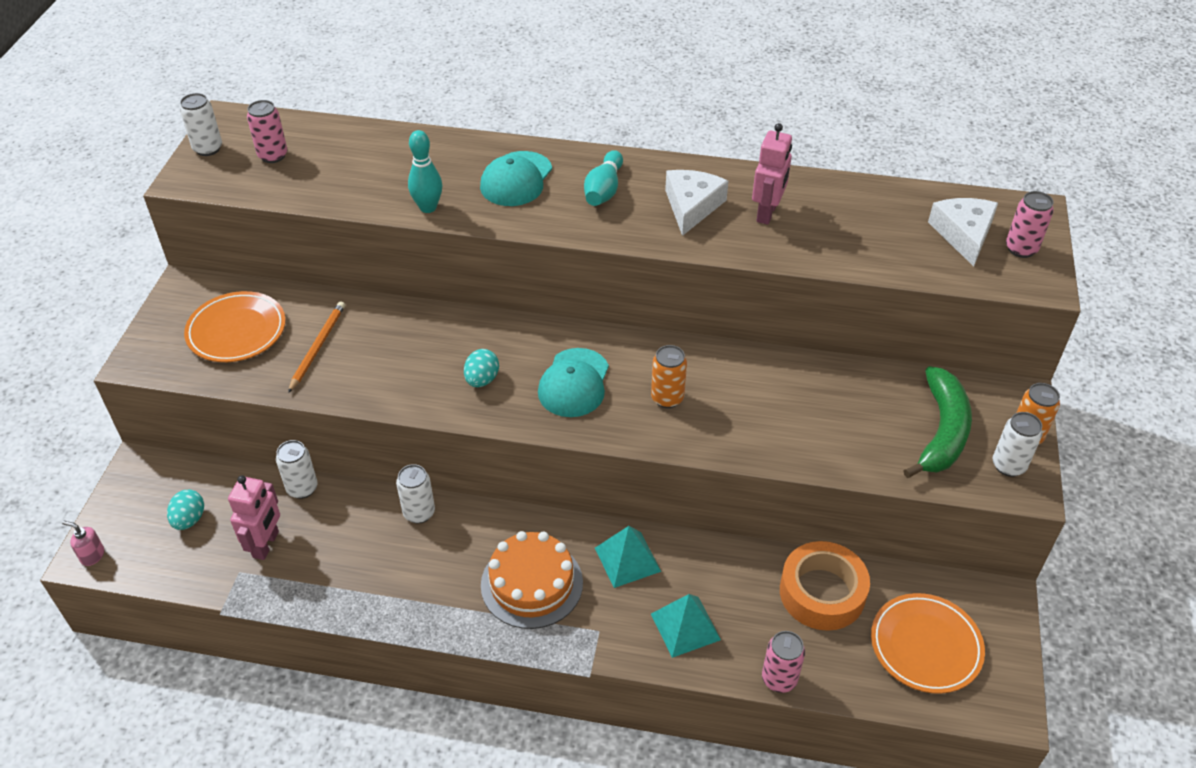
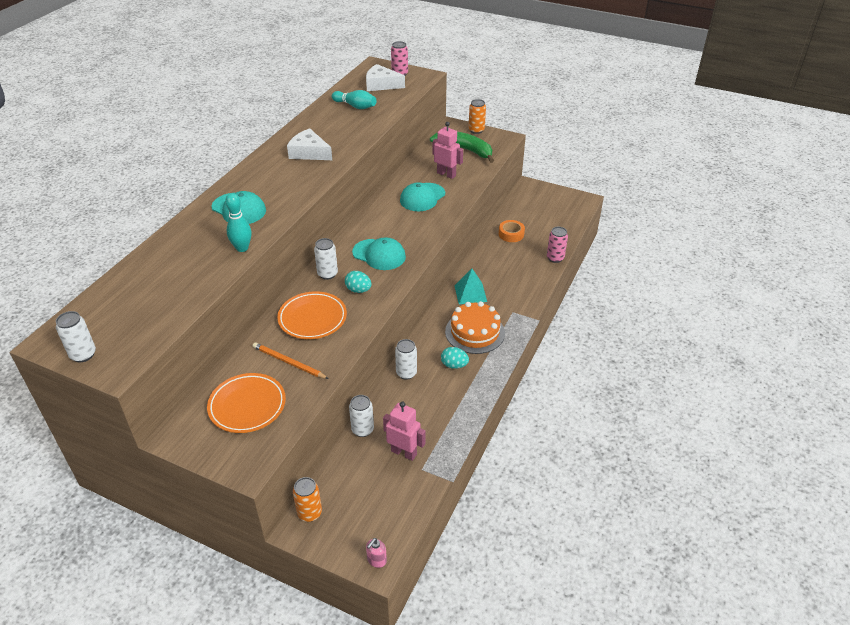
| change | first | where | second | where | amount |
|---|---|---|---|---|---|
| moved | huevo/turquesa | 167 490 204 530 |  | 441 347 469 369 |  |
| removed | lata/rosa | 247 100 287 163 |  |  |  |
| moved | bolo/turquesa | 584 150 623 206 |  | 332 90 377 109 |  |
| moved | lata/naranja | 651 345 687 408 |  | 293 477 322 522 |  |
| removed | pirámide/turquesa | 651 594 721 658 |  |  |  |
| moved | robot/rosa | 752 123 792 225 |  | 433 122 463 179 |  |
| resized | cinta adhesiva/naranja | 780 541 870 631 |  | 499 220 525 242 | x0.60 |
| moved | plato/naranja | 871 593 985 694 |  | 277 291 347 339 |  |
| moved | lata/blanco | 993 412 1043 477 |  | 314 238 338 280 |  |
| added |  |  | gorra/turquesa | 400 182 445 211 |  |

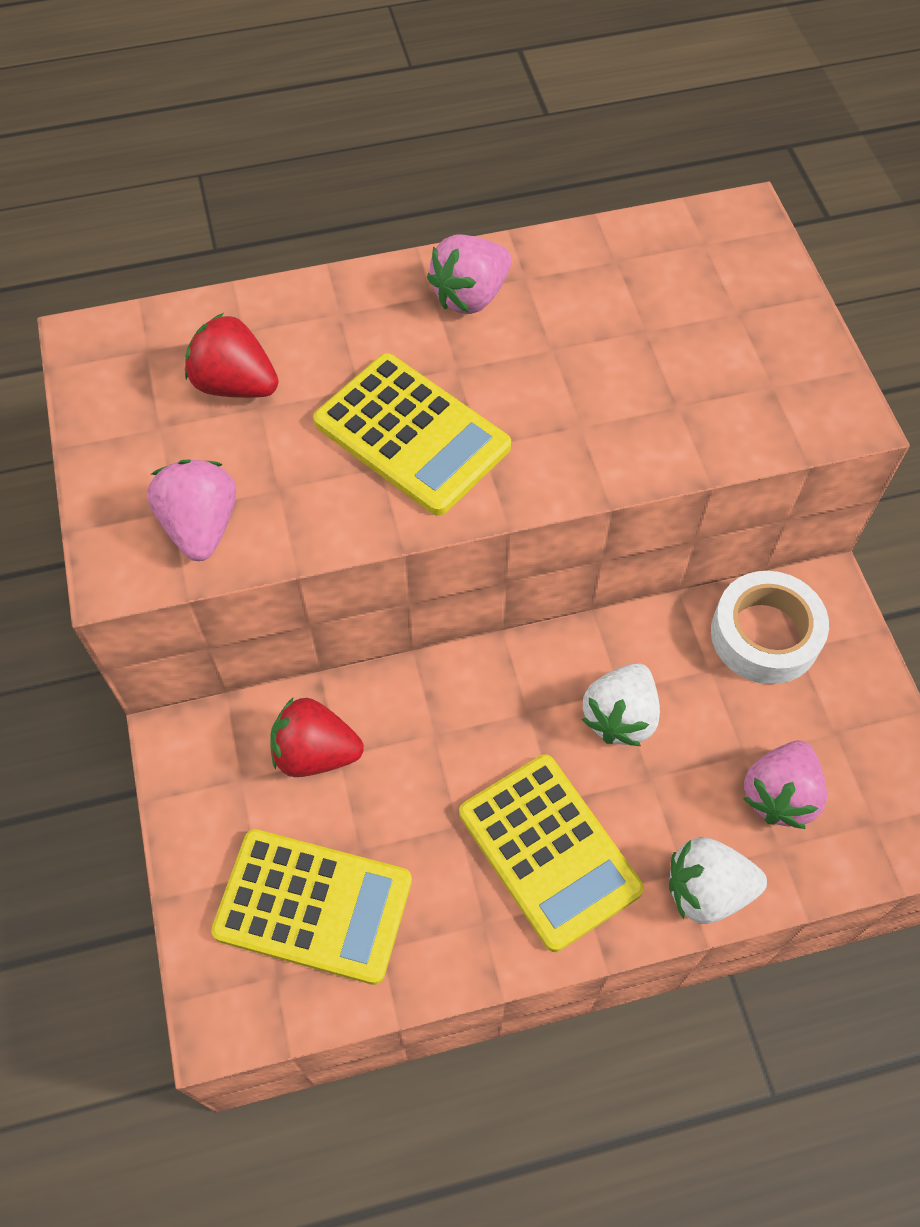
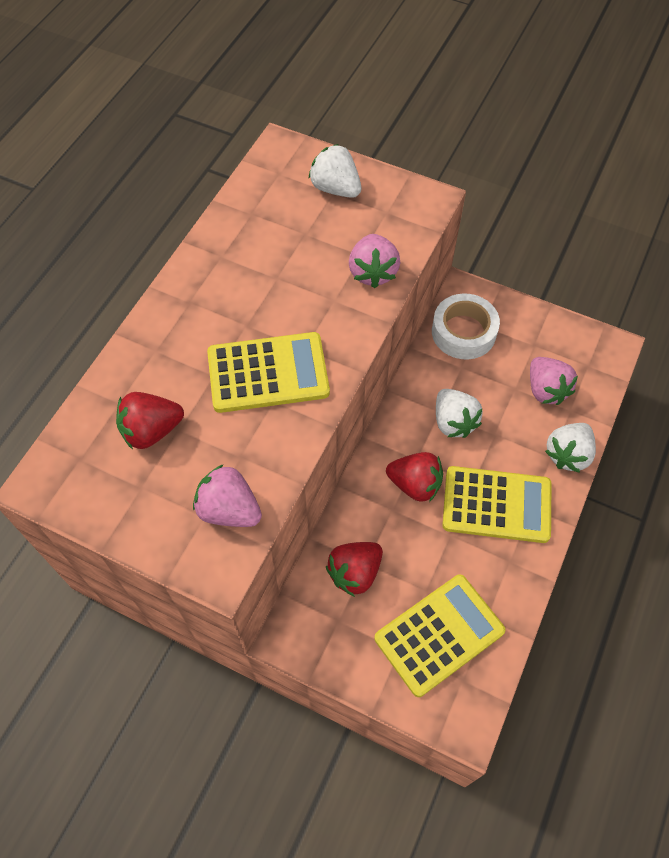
| change | first | where | second | where | amount |
|---|---|---|---|---|---|
| moved | fresa/rosa | 427 234 511 314 |  | 349 234 400 288 |  |
| added |  |  | fresa/blanco | 309 144 361 198 |  |
| added |  |  | fresa/rojo | 386 452 443 502 |  |

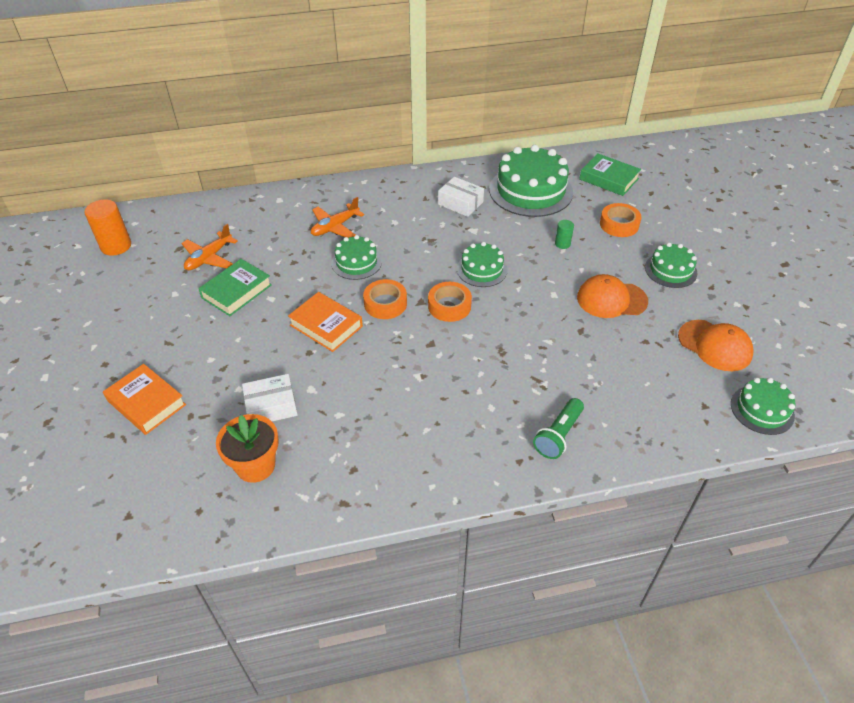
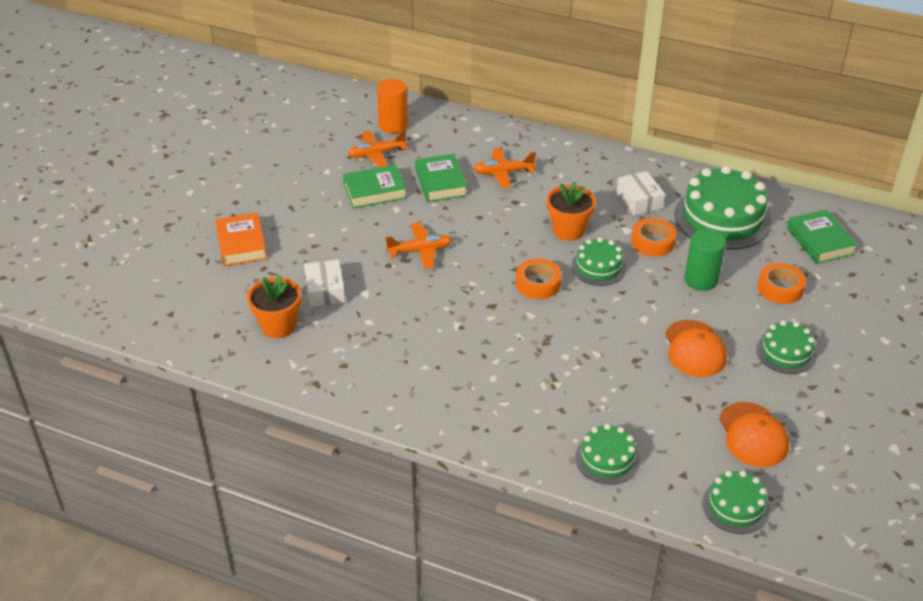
| change | first | where | second | where | amount |
|---|---|---|---|---|---|
| moved | cilindro/naranja | 84 199 131 256 |  | 377 79 408 133 |  |
| turned | caja/blanco | 242 374 298 421 |  | 304 259 345 307 | 60 degrees clockwise |
| replaced | libro/naranja | 288 292 363 352 | avión/naranja | 385 223 452 269 |  |
| moved | tarta/verde | 331 235 382 280 |  | 575 424 640 485 |  |
| moved | cinta adhesiva/naranja | 363 279 407 319 |  | 631 218 676 257 |  |
| removed | lámpara de mano/verde | 533 398 584 459 |  |  |  |
| resized | cilindro/verde | 555 220 574 249 |  | 684 229 726 291 | x1.90 |
| turned | gorra/naranja | 577 274 648 318 |  | 665 320 727 377 | 135 degrees counterclockwise |
| added |  |  | libro/verde | 415 154 467 202 |  |
| added |  |  | maceta/naranja | 547 181 596 241 |  |

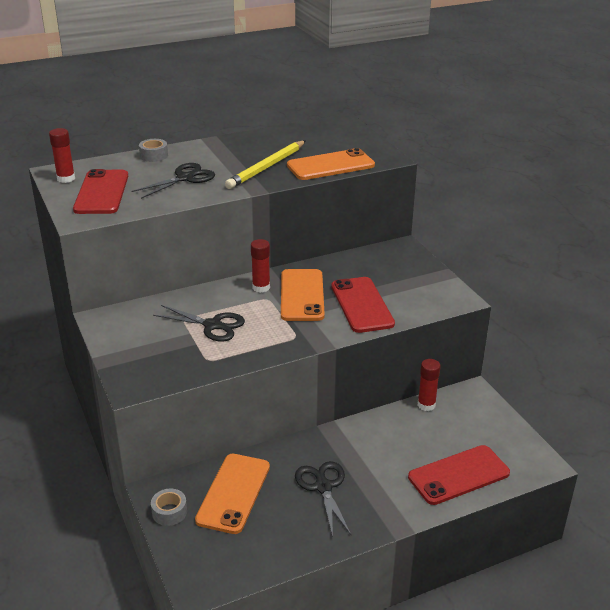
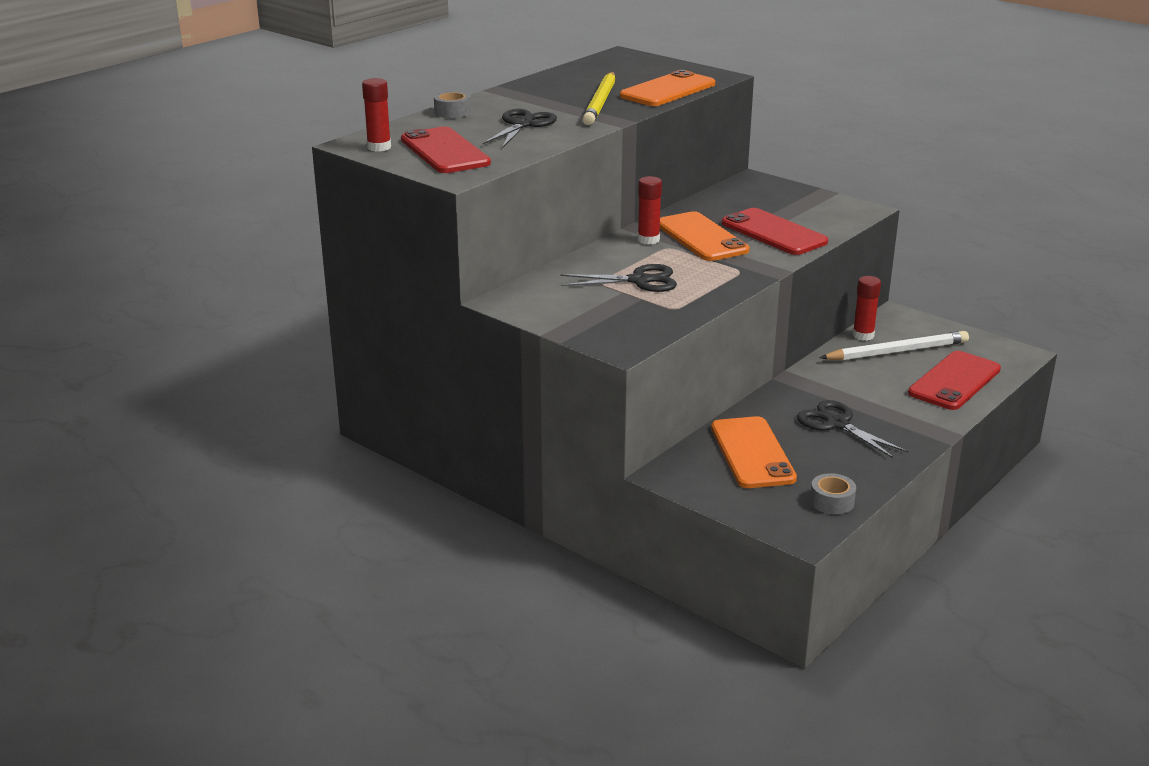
| change | first | where | second | where | amount |
|---|---|---|---|---|---|
| moved | cinta adhesiva/gris | 151 489 187 526 |  | 810 473 856 514 |  |
| added |  |  | lápiz/blanco | 820 331 969 361 |  |

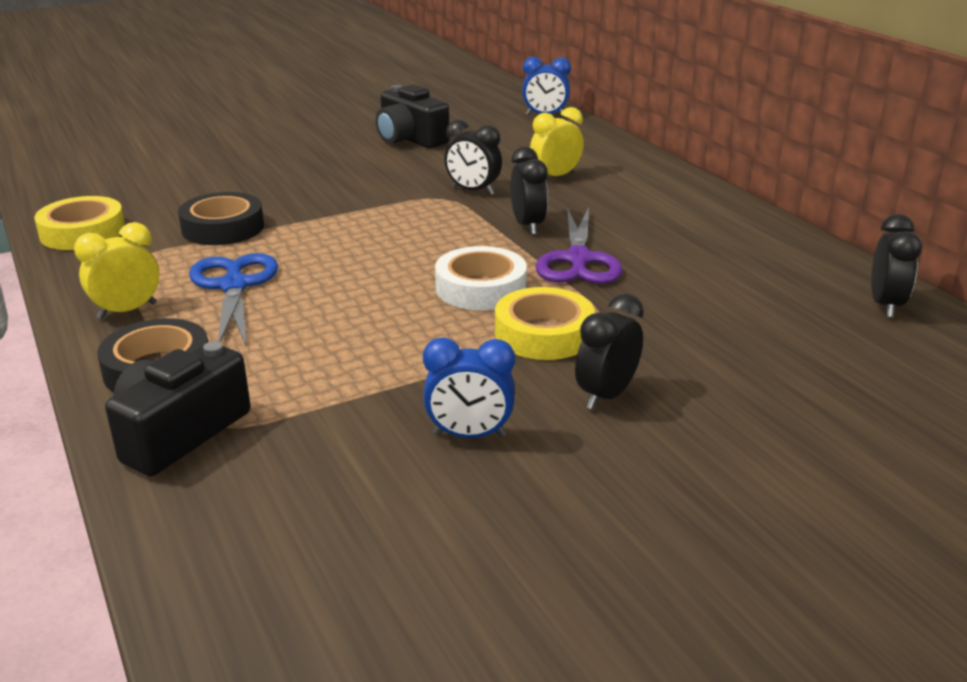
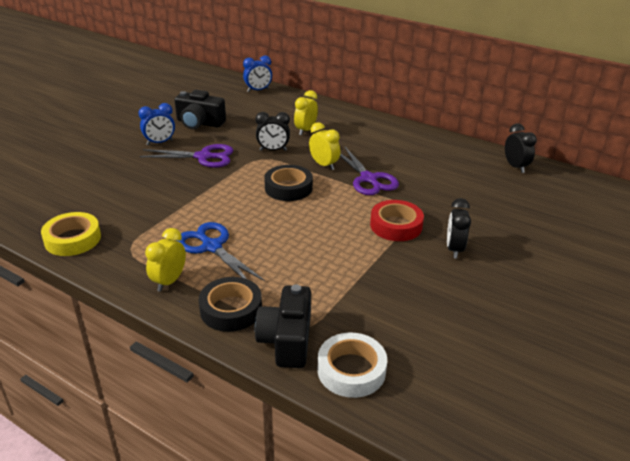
| change | first | where | second | where | amount |
|---|---|---|---|---|---|
| moved | cinta adhesiva/negro | 178 192 264 245 |  | 264 165 313 201 |  |
| moved | despertador/azul | 423 337 515 438 |  | 138 103 175 145 |  |
| moved | cinta adhesiva/blanco | 435 246 527 310 |  | 317 333 387 398 |  |
| recoloured | cinta adhesiva/amarillo | 495 287 595 360 | cinta adhesiva/rojo | 370 200 424 241 |  |
| recoloured | despertador/negro | 510 147 548 235 | despertador/amarillo | 309 122 340 170 |  |
| added |  |  | tijeras/morado | 140 144 233 168 |  |

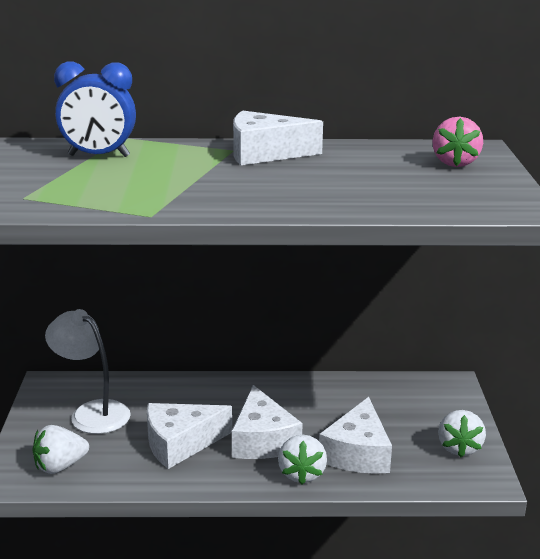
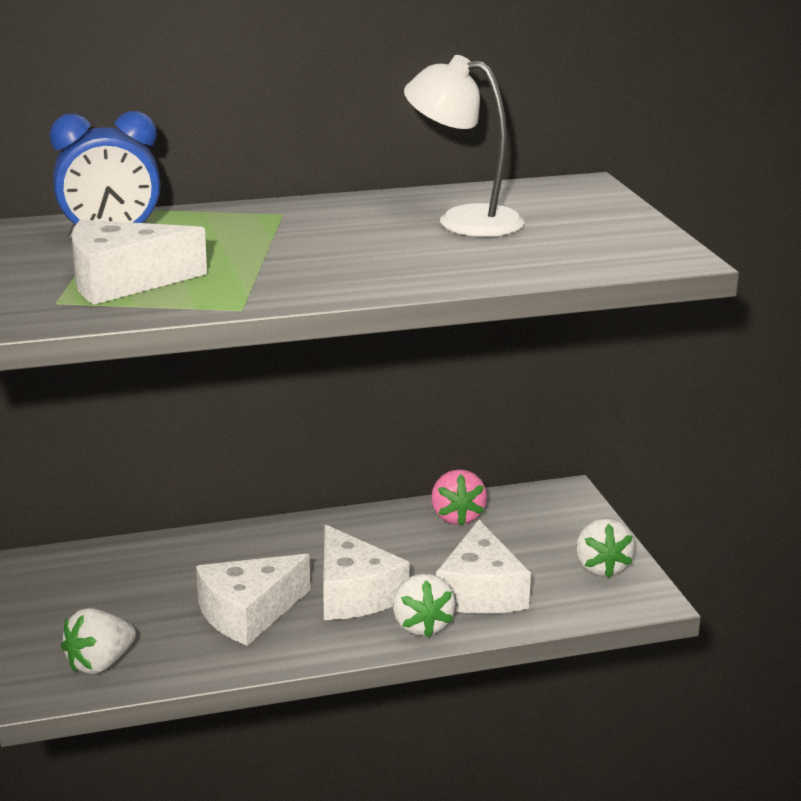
| change | first | where | second | where | amount |
|---|---|---|---|---|---|
| moved | lámpara/blanco | 45 309 131 434 |  | 404 55 524 237 |  |
| moved | queso/blanco | 233 110 323 165 |  | 71 220 207 305 |  |
| moved | fresa/rosa | 432 117 483 167 |  | 431 469 487 526 |  |

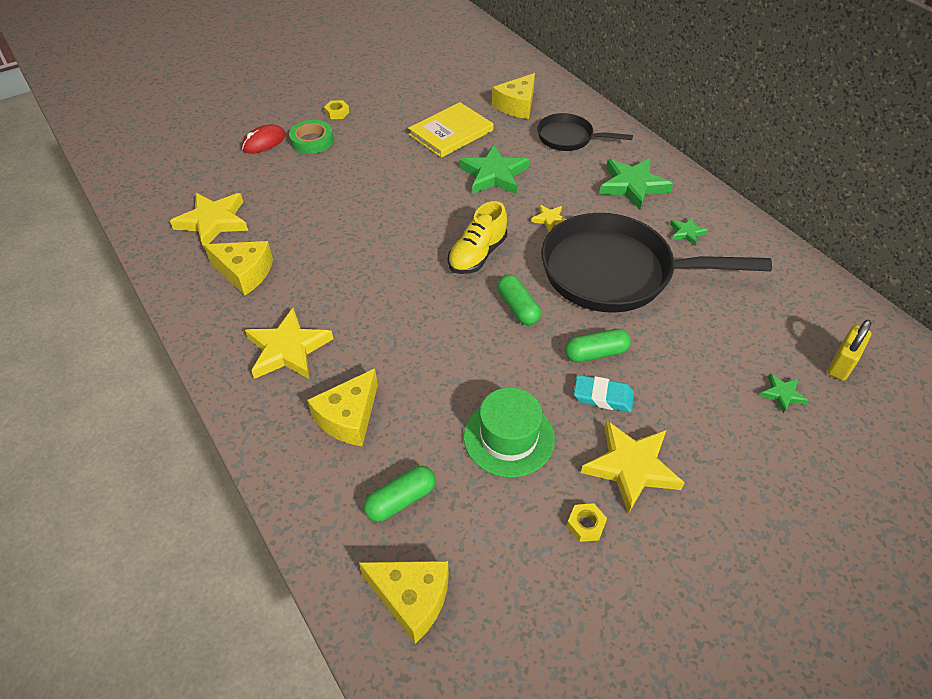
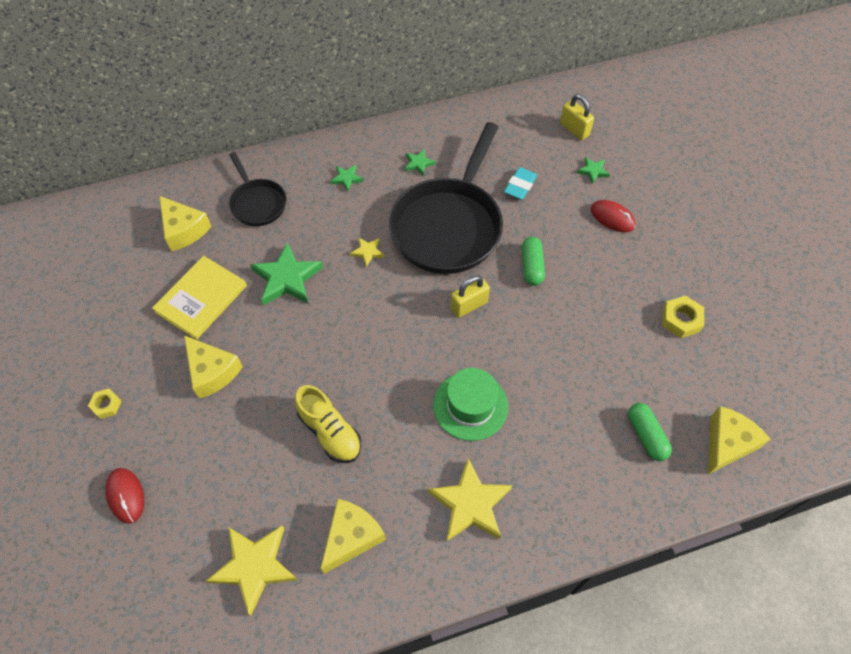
| change | first | where | second | where | amount |
|---|---|---|---|---|---|
| removed | cinta adhesiva/verde | 289 120 334 154 |  |  |  |
| moved | queso/amarillo | 307 368 378 446 |  | 184 335 243 399 |  |
| turned | libro/amarillo | 408 102 493 158 |  | 152 256 247 340 | 60 degrees clockwise |
| moved | zapato/amarillo | 448 201 507 274 |  | 295 385 362 463 |  |
| moved | sombrero/verde | 464 387 555 477 |  | 433 368 508 441 |  |
| replaced | cápsula/verde | 497 274 541 325 | candado/amarillo | 450 275 490 318 |  |
| turned | sartén/negro | 537 113 633 151 |  | 229 152 286 226 | 60 degrees counterclockwise |
| resized | tuerca/amarillo | 567 503 607 542 |  | 662 295 704 338 | x1.52 |
| moved | goma de borrar/turquesa | 574 375 634 412 |  | 504 167 537 200 |  |
| removed | estrella/amarillo | 581 420 684 514 |  |  |  |
| resized | estrella/verde | 600 158 673 210 |  | 331 165 363 192 | x0.49 |
| added |  |  | ratón/rojo | 591 200 635 232 |  |

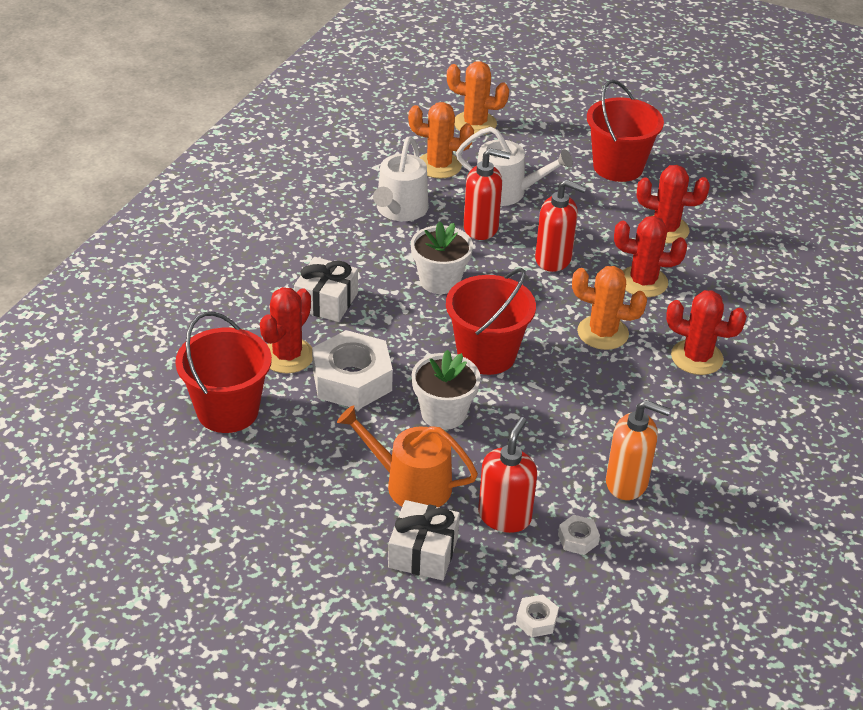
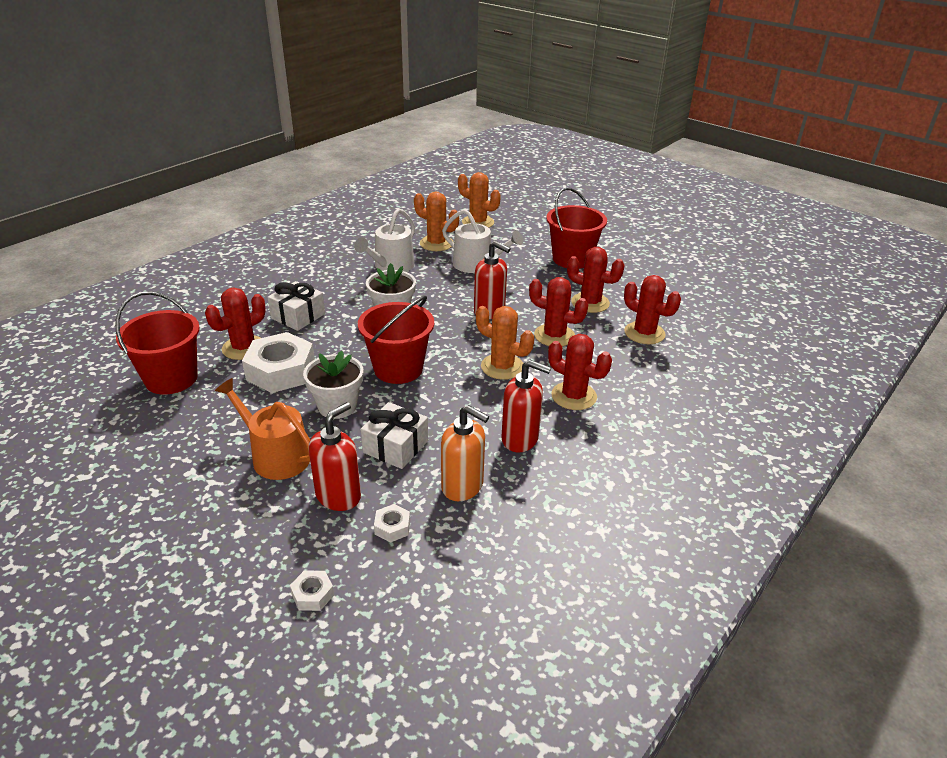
| change | first | where | second | where | amount |
|---|---|---|---|---|---|
| moved | regalo/blanco | 388 500 460 580 |  | 361 402 428 469 |  |
| moved | dispensador de jabón/rojo | 463 148 511 240 |  | 501 360 551 452 |  |
| added |  |  | cactus/rojo | 624 275 681 344 |  |

